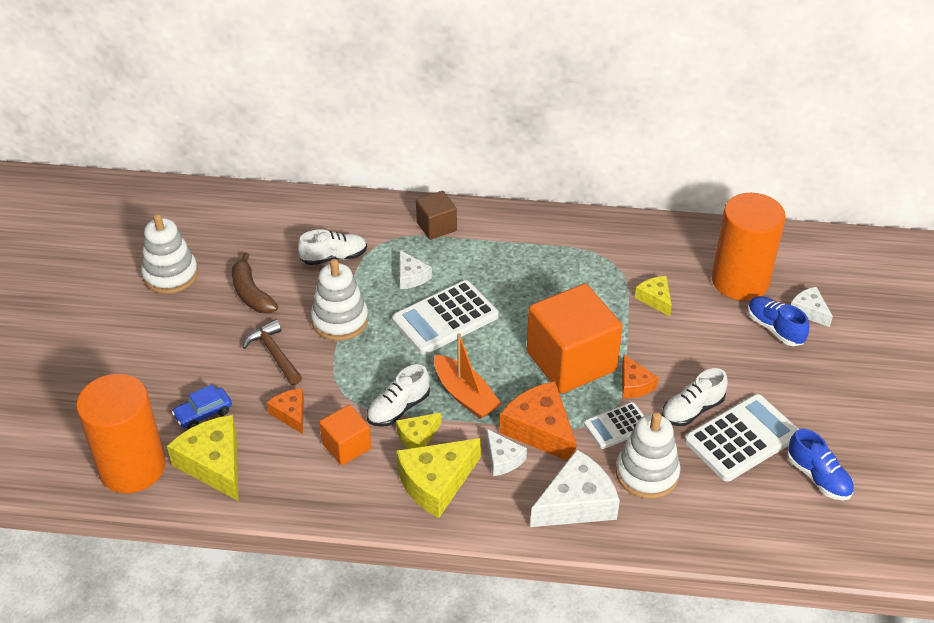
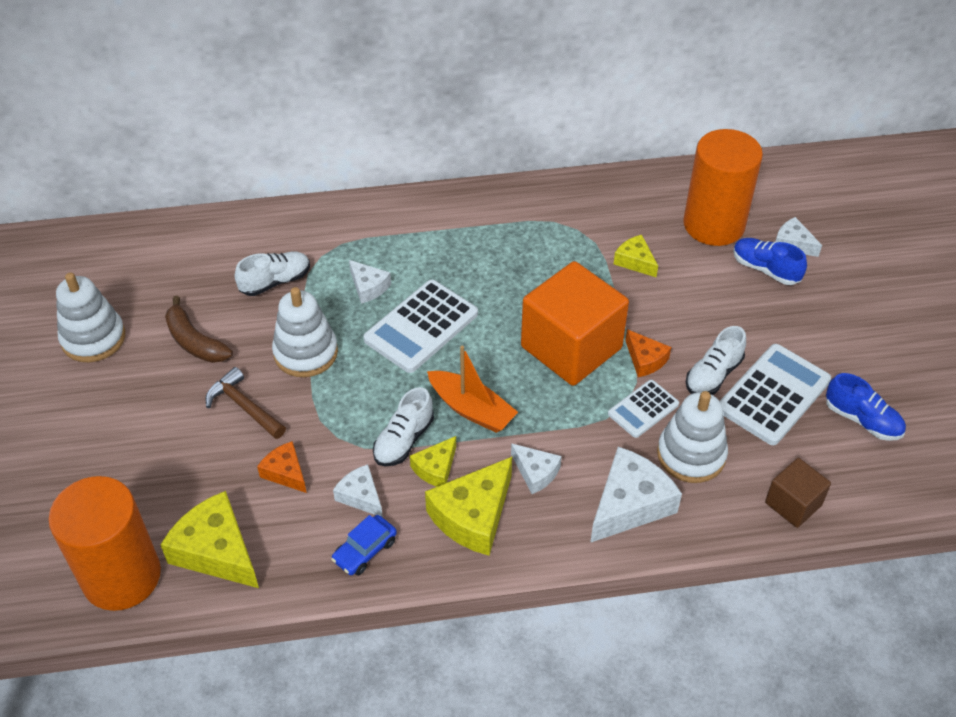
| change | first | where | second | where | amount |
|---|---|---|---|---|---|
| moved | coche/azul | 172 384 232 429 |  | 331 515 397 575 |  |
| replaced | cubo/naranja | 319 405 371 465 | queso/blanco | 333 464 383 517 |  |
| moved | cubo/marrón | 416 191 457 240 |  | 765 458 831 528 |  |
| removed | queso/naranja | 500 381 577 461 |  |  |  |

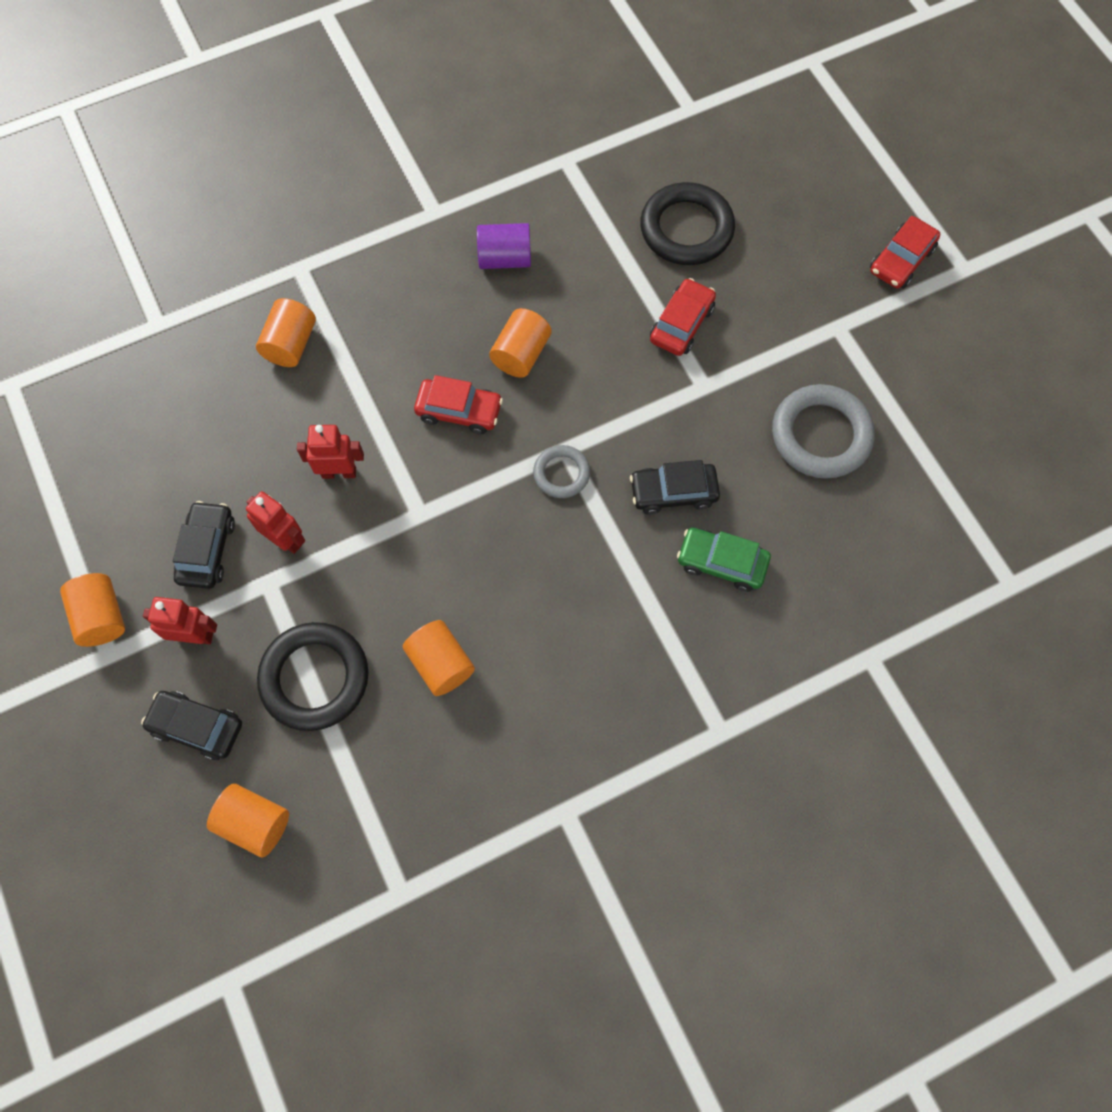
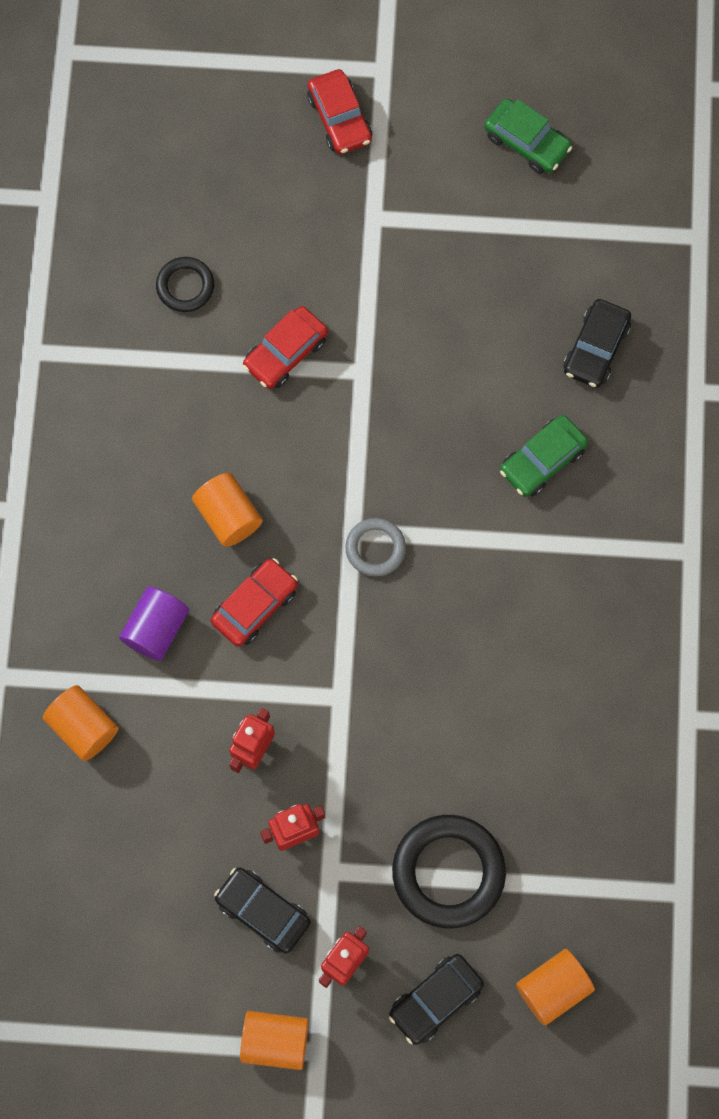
| change | first | where | second | where | amount |
|---|---|---|---|---|---|
| removed | cilindro/naranja | 403 620 475 696 |  |  |  |
| moved | cilindro/morado | 477 223 531 269 |  | 119 586 189 661 |  |
| moved | coche/negro | 630 460 720 514 |  | 563 299 631 388 |  |
| resized | anillo/negro | 640 182 735 265 |  | 156 257 214 312 | x0.55 |
| turned | coche/rojo | 650 278 716 356 |  | 243 306 328 389 | 105 degrees counterclockwise |
| removed | anillo/gris | 772 384 875 479 |  |  |  |
| added |  |  | coche/verde | 484 99 572 174 |  |

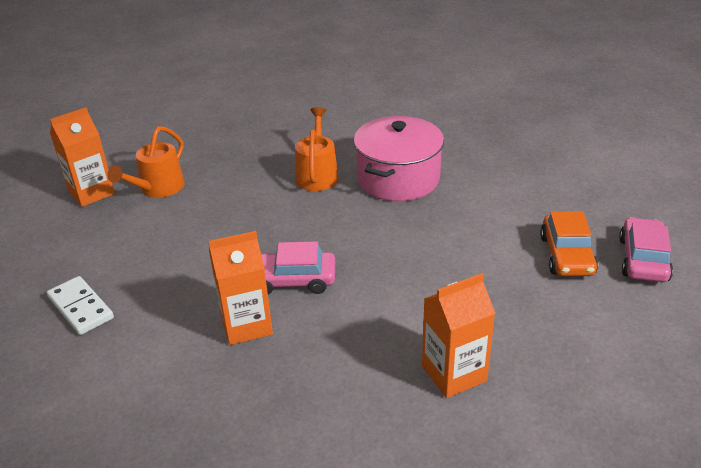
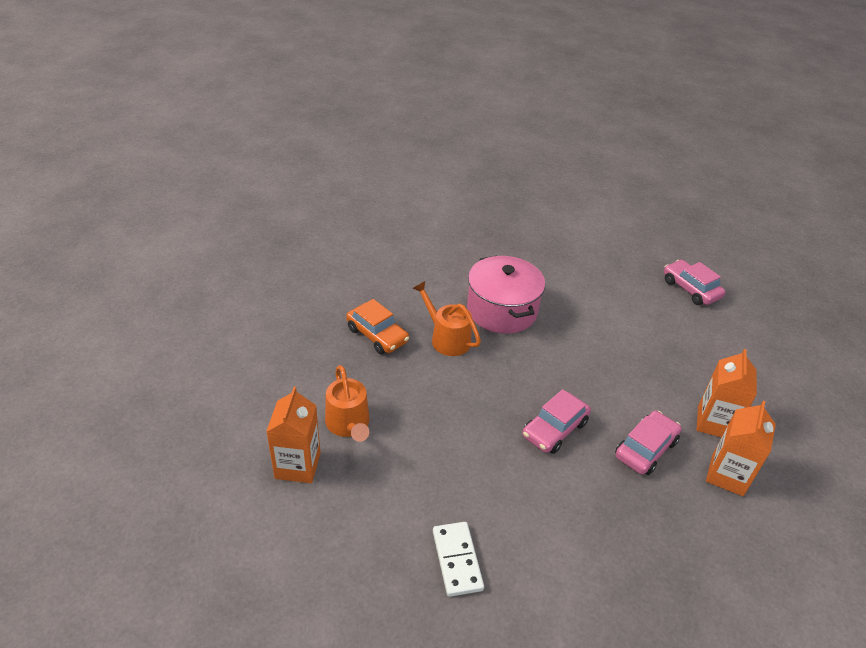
| change | first | where | second | where | amount |
|---|---|---|---|---|---|
| turned | ficha de dominó/blanco | 47 276 114 335 |  | 433 522 484 597 | 75 degrees clockwise |
| moved | cartón de leche/naranja | 208 231 273 345 |  | 706 401 776 496 |  |
| moved | coche/naranja | 540 211 598 276 |  | 346 299 409 354 |  |
| added |  |  | coche/rosa | 615 411 682 475 |  |

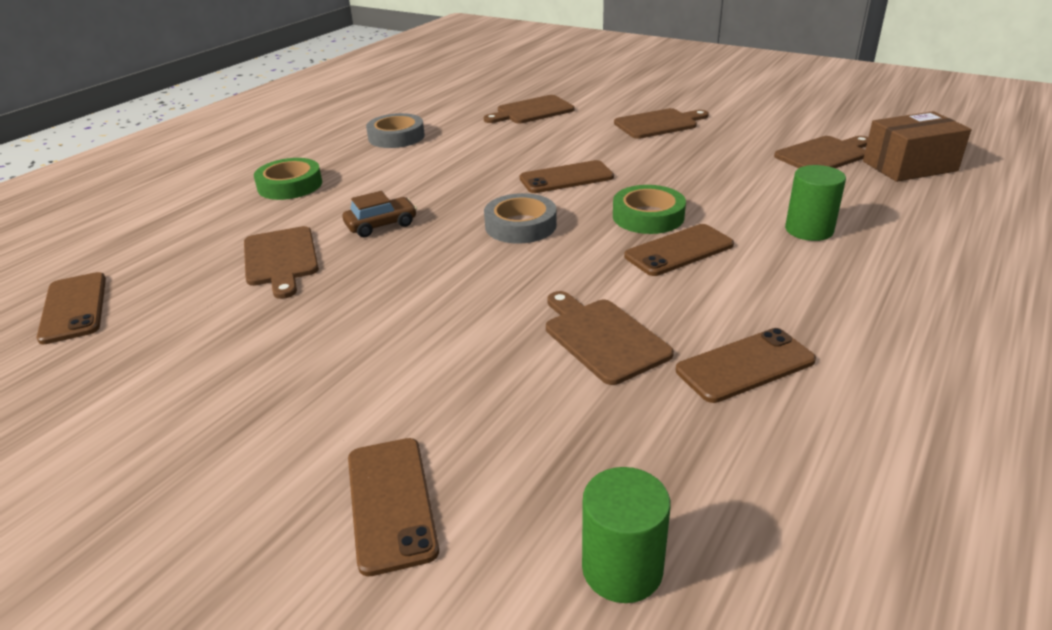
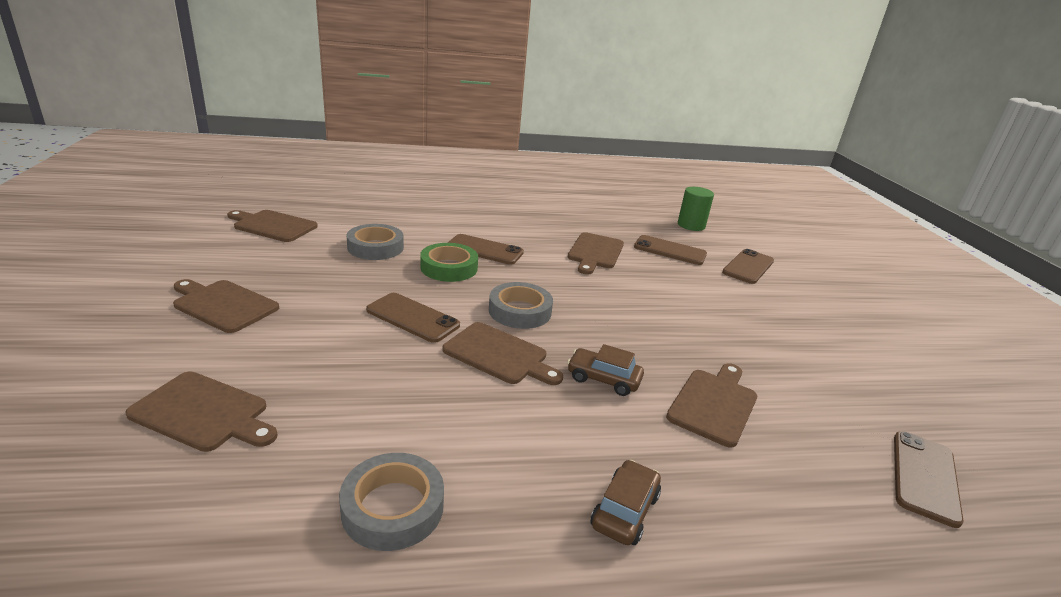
| change | first | where | second | where | amount |
|---|---|---|---|---|---|
| replaced | cinta adhesiva/verde | 254 158 322 200 | coche/marrón | 591 460 661 545 |  |
| moved | móvil/marrón | 676 328 816 403 |  | 634 235 707 265 |  |
| removed | cilindro/verde | 785 165 846 241 |  |  |  |
| removed | caja/marrón | 863 111 971 182 |  |  |  |
| added |  |  | cinta adhesiva/gris | 347 224 404 260 |  |
| added |  |  | tabla de cortar/marrón | 442 322 563 385 |  |

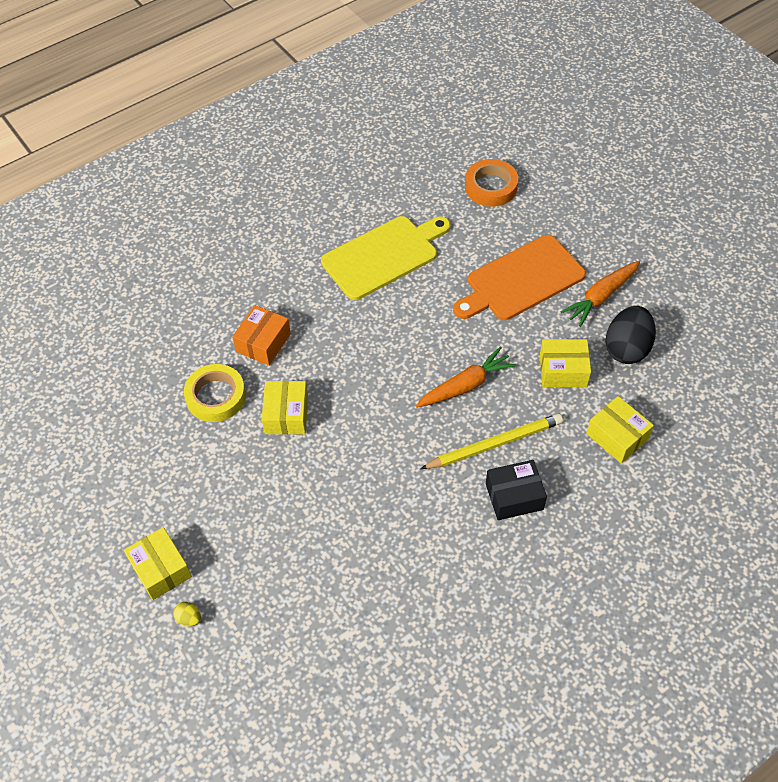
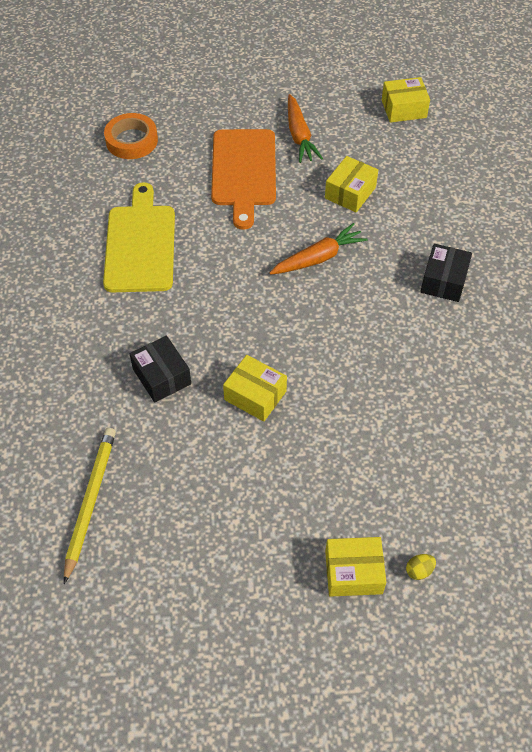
| change | first | where | second | where | amount |
|---|---|---|---|---|---|
| removed | cinta adhesiva/amarillo | 184 364 246 422 |  |  |  |
| recoloured | caja/naranja | 232 305 291 366 | caja/negro | 130 336 191 403 |  |
| turned | zanahoria/naranja | 416 347 516 408 |  | 270 223 368 275 | 60 degrees clockwise |
| moved | lápiz/amarillo | 420 414 563 469 |  | 64 428 116 584 |  |
| moved | caja/amarillo | 586 396 654 463 |  | 382 77 430 123 |  |
| removed | huevo/negro | 606 306 656 364 |  |  |  |

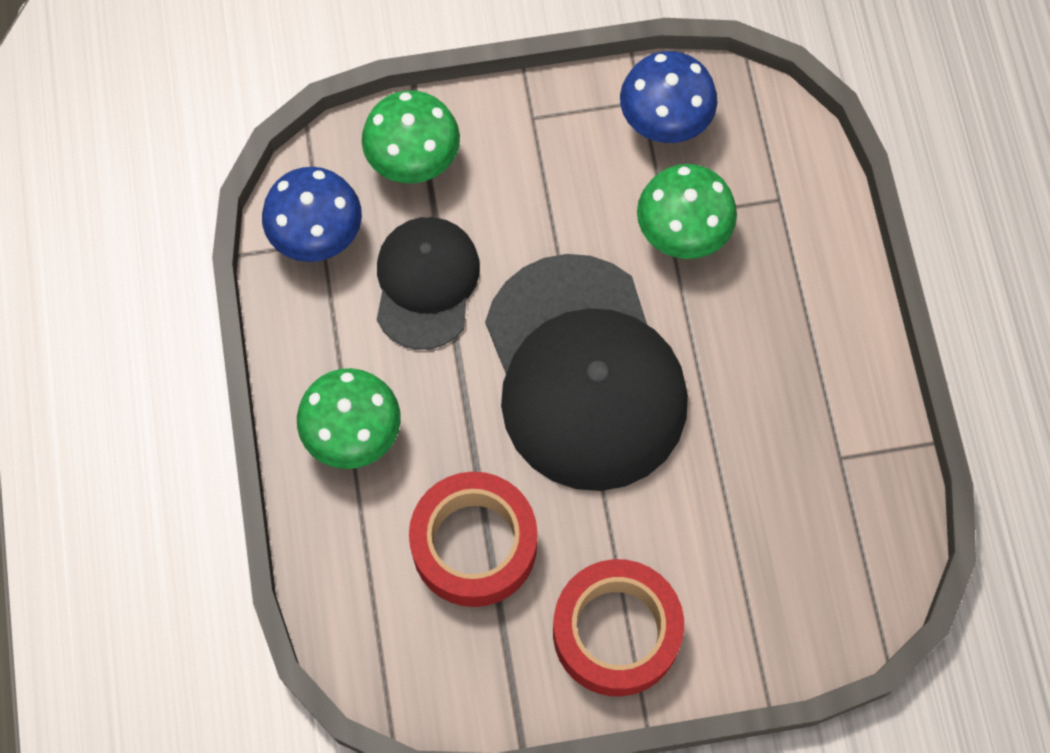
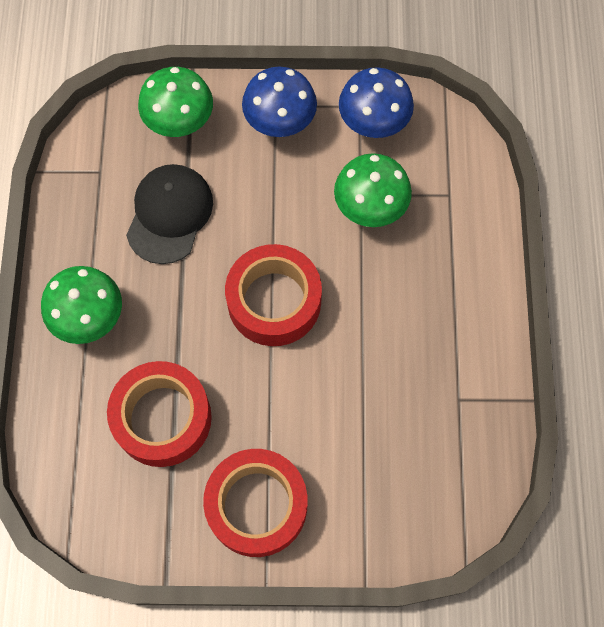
| change | first | where | second | where | amount |
|---|---|---|---|---|---|
| moved | seta/azul | 262 167 362 262 |  | 242 67 317 137 |  |
| replaced | gorra/negro | 485 254 688 491 | cinta adhesiva/rojo | 225 244 322 346 |  |

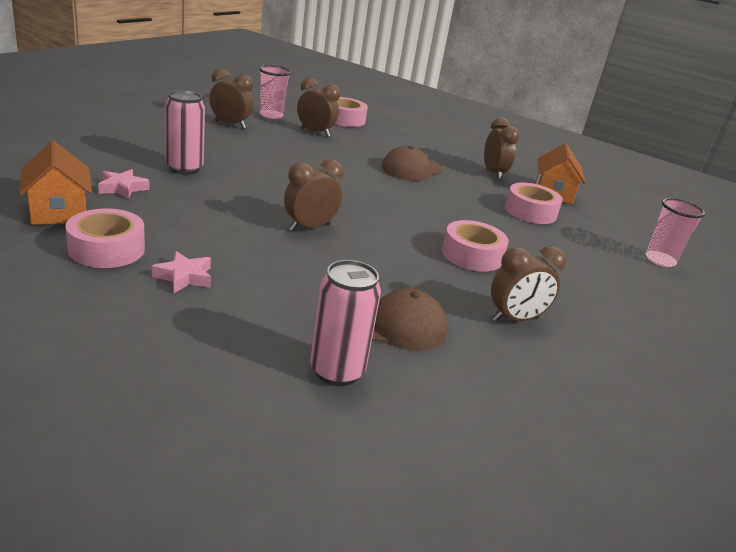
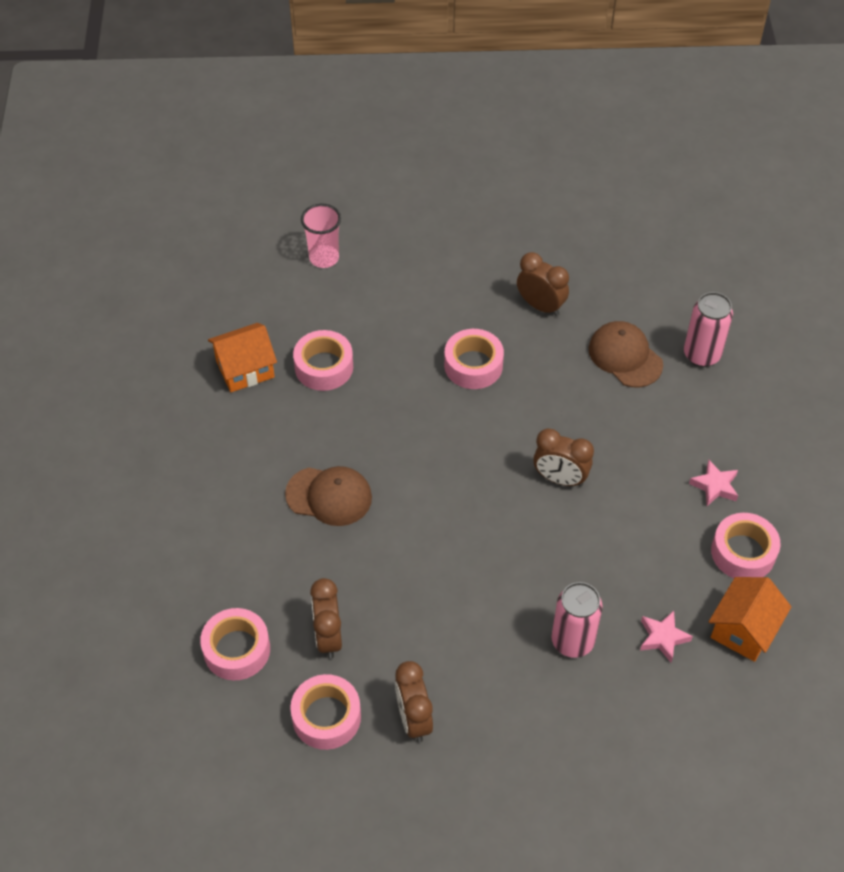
| change | first | where | second | where | amount |
|---|---|---|---|---|---|
| replaced | vaso/rosa | 259 65 291 119 | cinta adhesiva/rosa | 290 674 361 750 |  |
| removed | despertador/marrón | 484 118 519 180 |  |  |  |

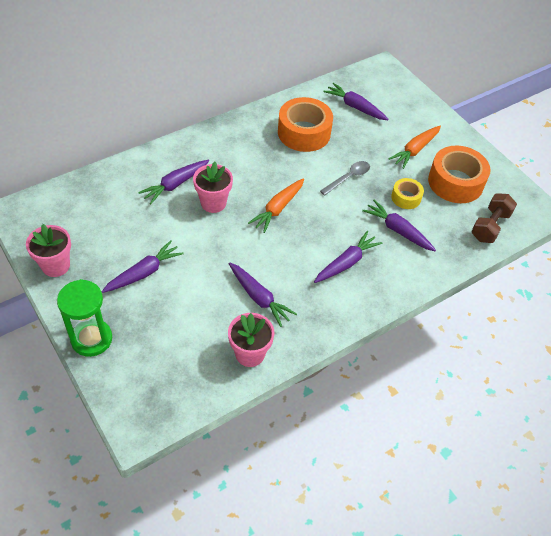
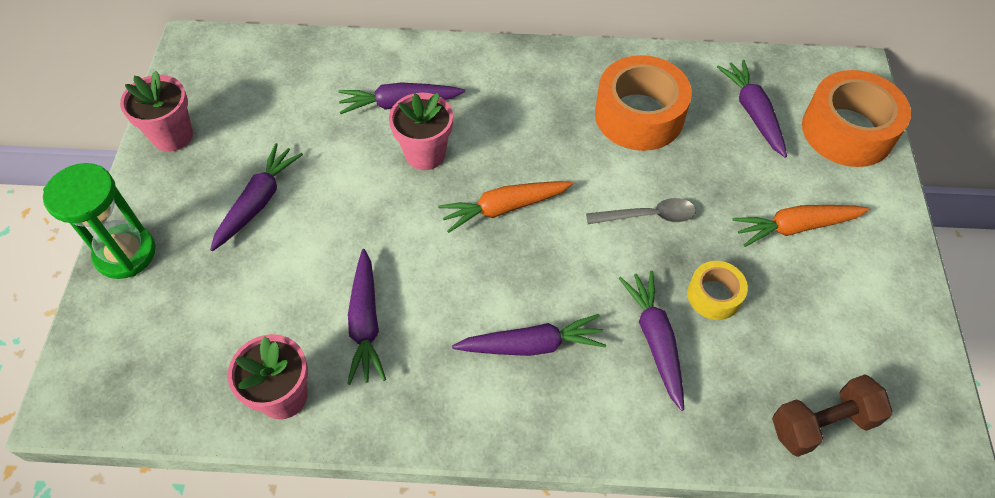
| change | first | where | second | where | amount |
|---|---|---|---|---|---|
| turned | zanahoria/morado | 102 240 184 293 |  | 210 143 303 251 | 60 degrees counterclockwise |
| moved | cinta adhesiva/naranja | 428 146 491 203 |  | 802 70 911 167 |  |

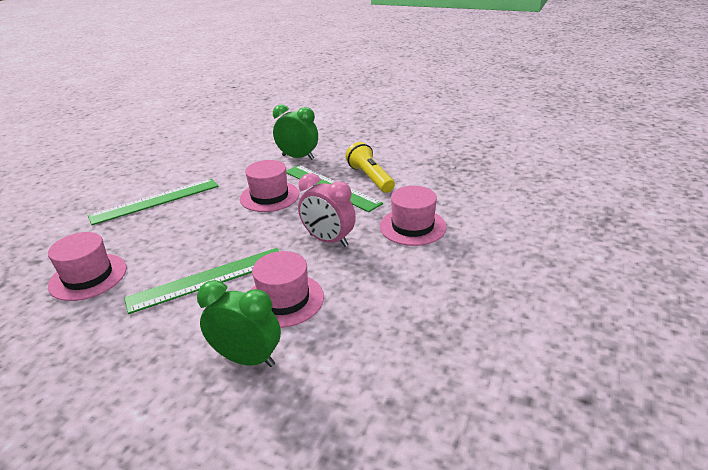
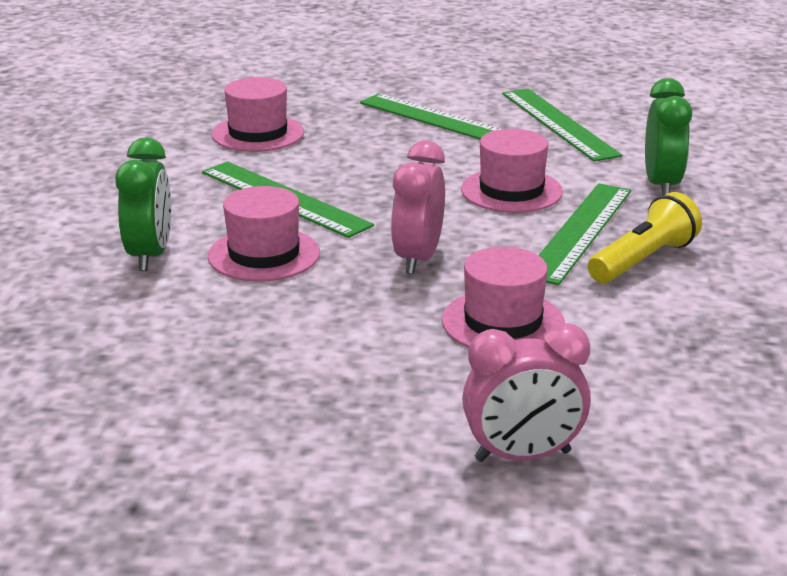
| change | first | where | second | where | amount |
|---|---|---|---|---|---|
| added |  |  | despertador/rosa | 462 323 591 462 |  |
| added |  |  | regla/verde | 502 89 622 162 |  |

